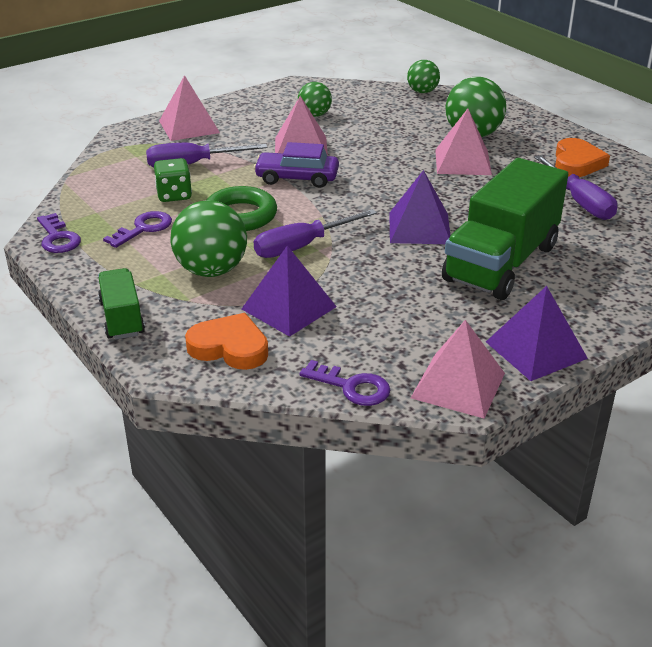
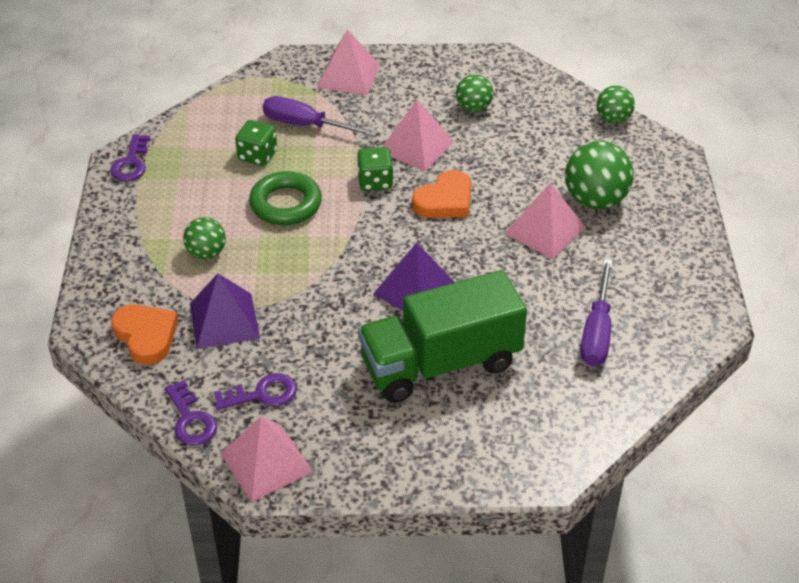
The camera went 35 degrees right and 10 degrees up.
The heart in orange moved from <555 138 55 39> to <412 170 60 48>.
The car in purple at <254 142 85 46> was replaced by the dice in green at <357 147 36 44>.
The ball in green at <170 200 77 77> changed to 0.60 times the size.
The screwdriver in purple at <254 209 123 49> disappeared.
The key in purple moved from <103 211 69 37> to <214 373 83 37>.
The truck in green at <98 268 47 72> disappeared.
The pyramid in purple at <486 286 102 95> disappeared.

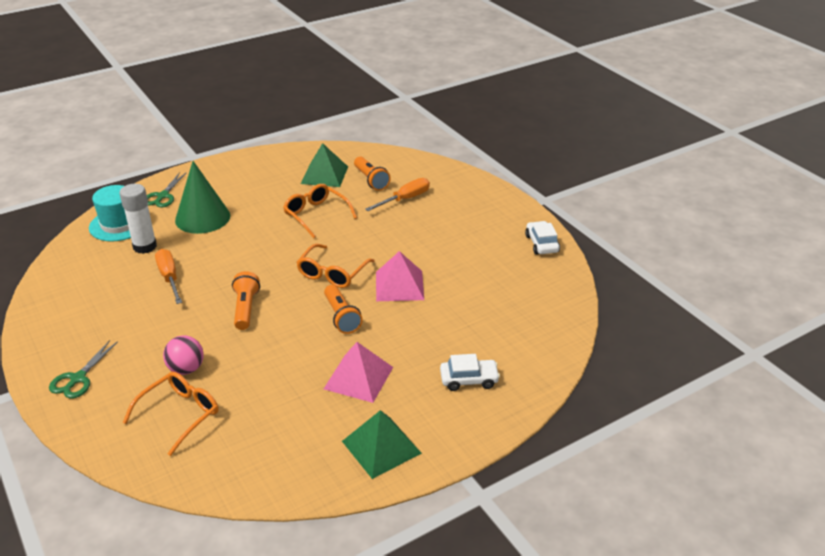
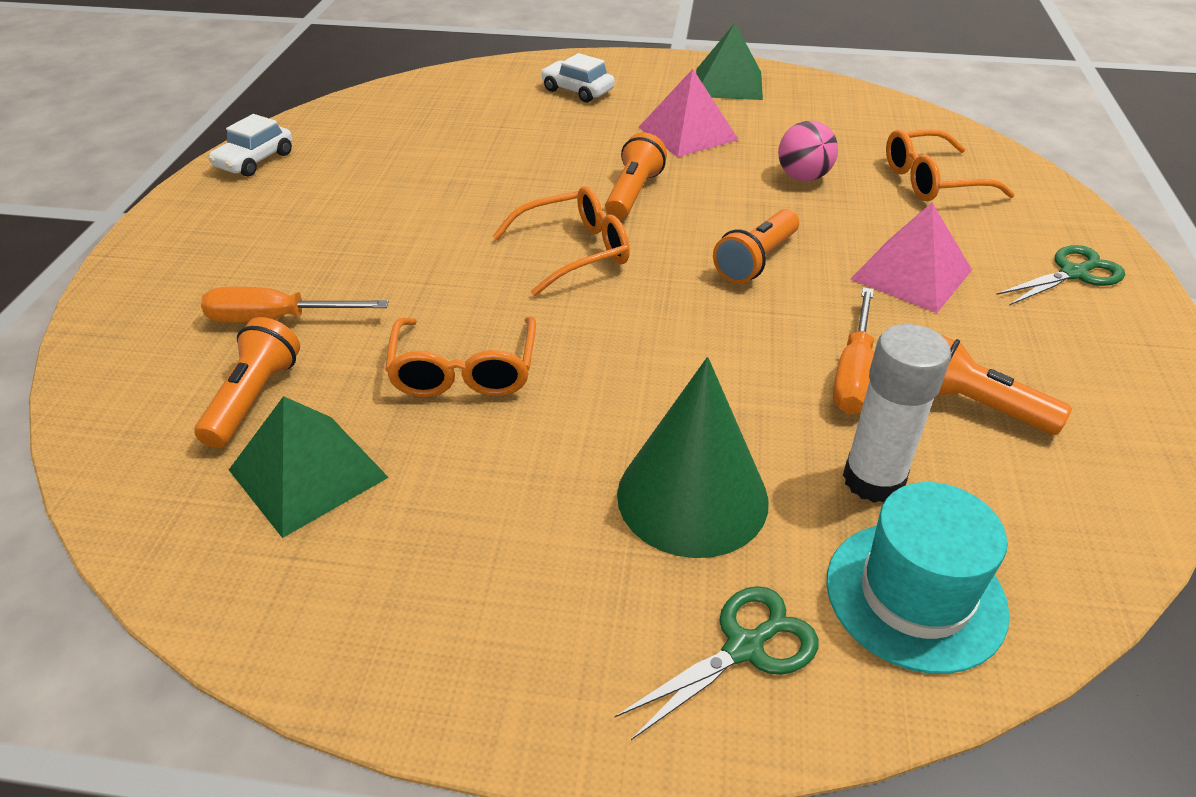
The camera went 140 degrees left and 5 degrees up.
The pyramid in pink moved from <376 251 48 50> to <850 202 122 111>.
The ball in pink moved from <163 335 41 40> to <778 121 60 60>.
The flashlight in orange at <938 335 134 100> appeared.

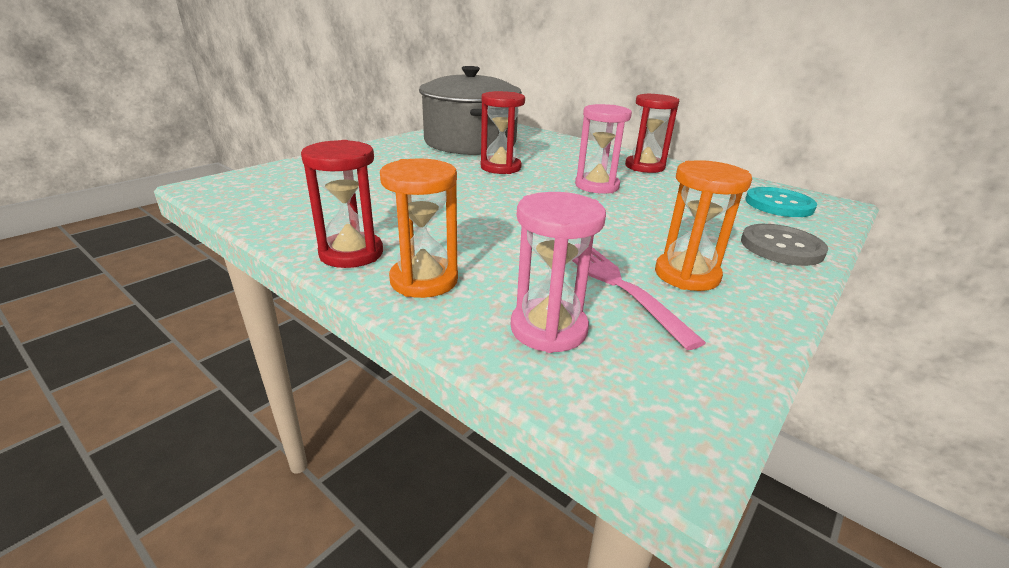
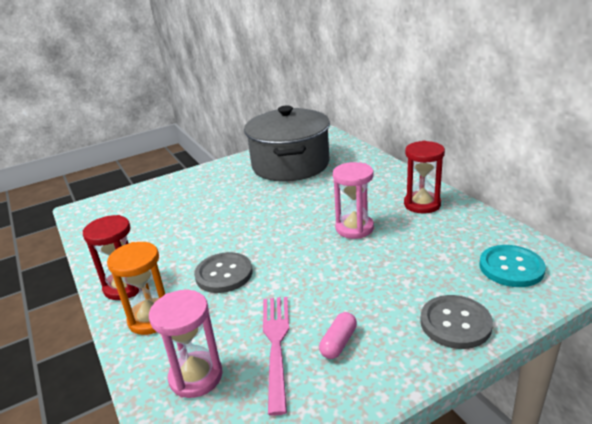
The camera went 25 degrees right and 0 degrees up.
The hourglass in red at <481 91 44 83> disappeared.
The hourglass in orange at <655 160 97 131> was replaced by the capsule in pink at <319 312 38 47>.
The button in grey at <194 252 58 41> appeared.

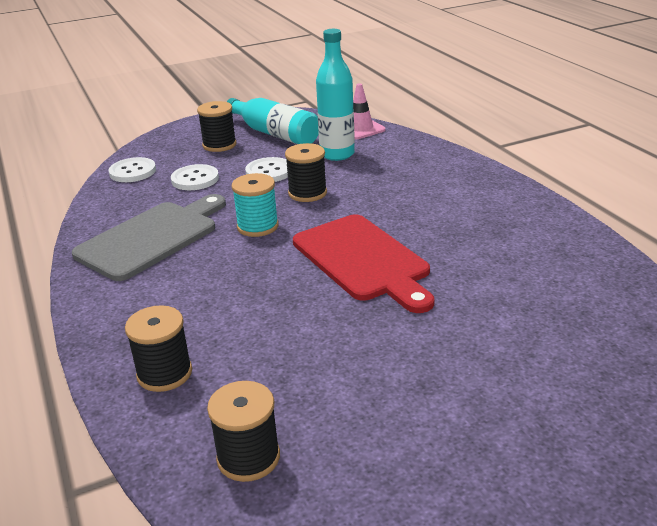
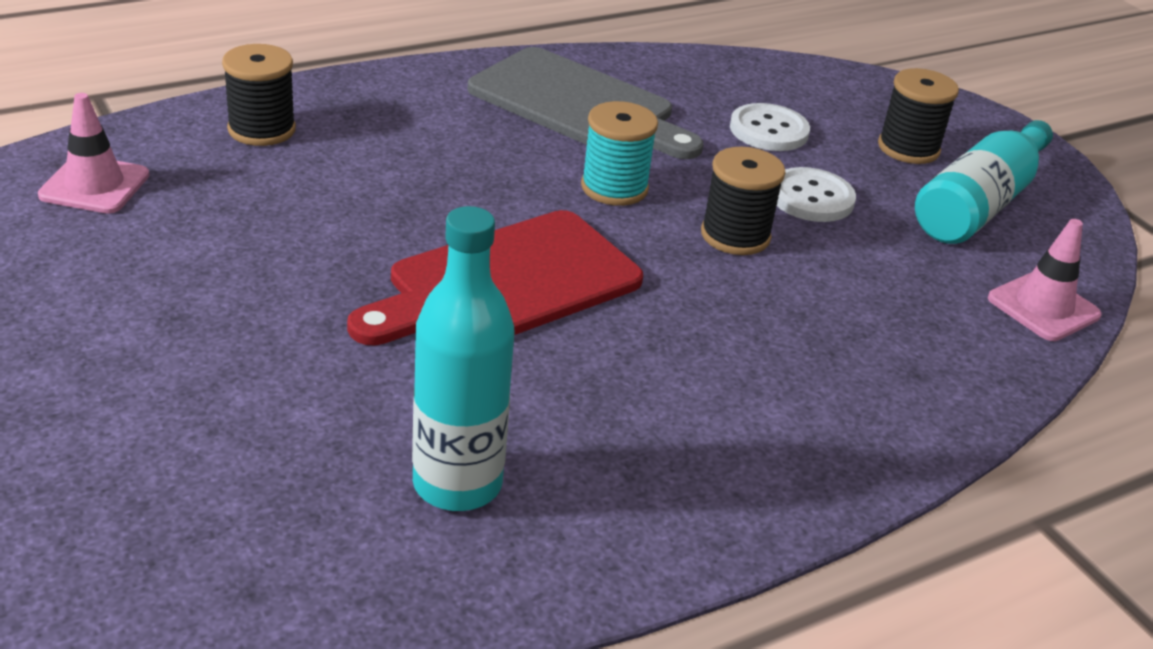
The camera went 80 degrees right and 5 degrees up.
The bottle in turquoise moved from <316 29 39 132> to <412 206 103 305>.
The button in white at <108 157 48 25> disappeared.
The spool in black at <207 381 73 101> was replaced by the traffic cone in pink at <38 93 112 121>.

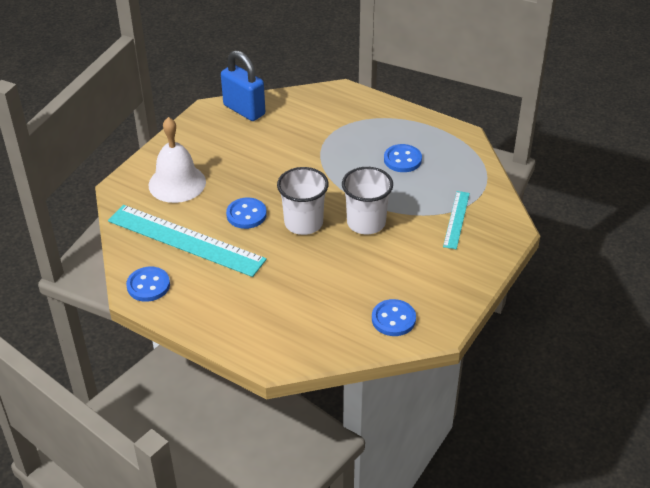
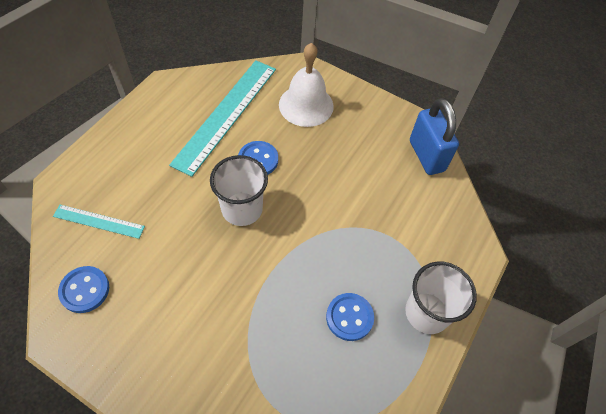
The camera went 85 degrees right and 15 degrees up.
The padlock in blue at <221 50 44 71> turned 60 degrees counterclockwise.
The cup in white moved from <342 167 51 67> to <405 262 72 72>.
The ruler in turquoise moved from <443 191 27 58> to <53 205 92 34>.
The button in blue at <126 267 44 35> disappeared.

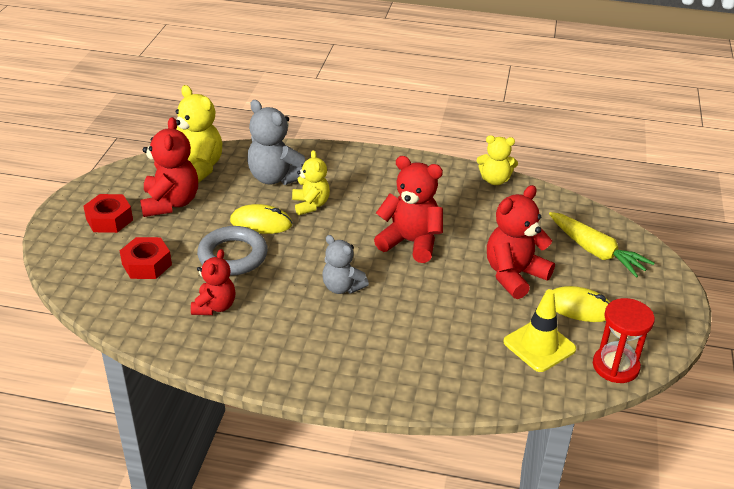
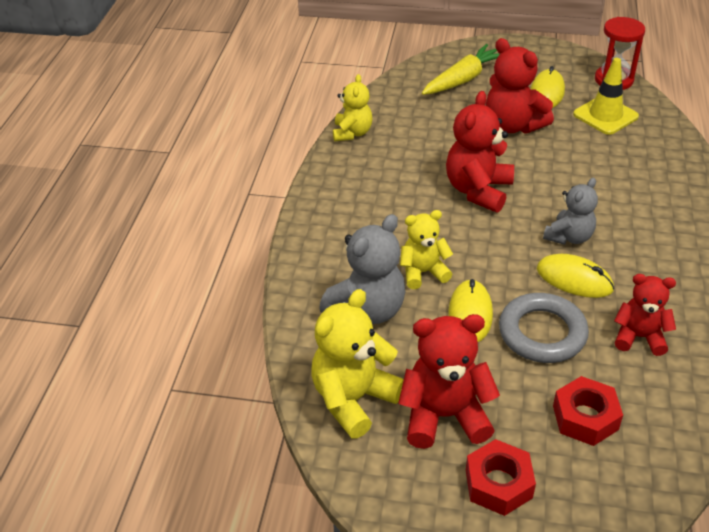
The camera went 90 degrees left and 5 degrees up.
The mouse in yellow at <537 254 77 44> appeared.

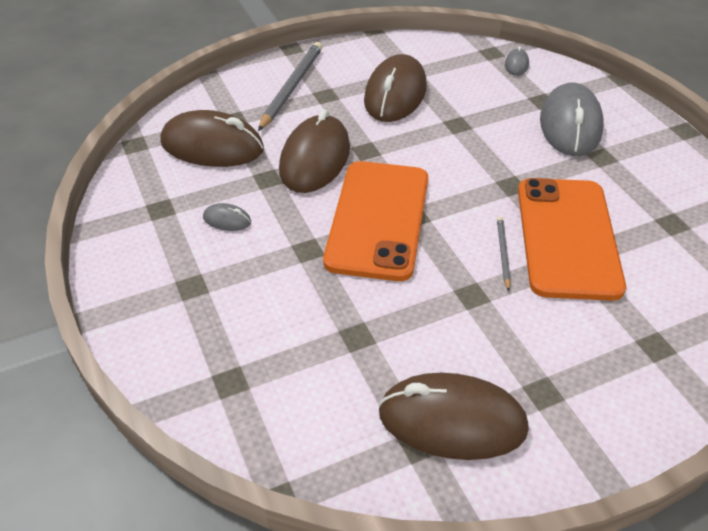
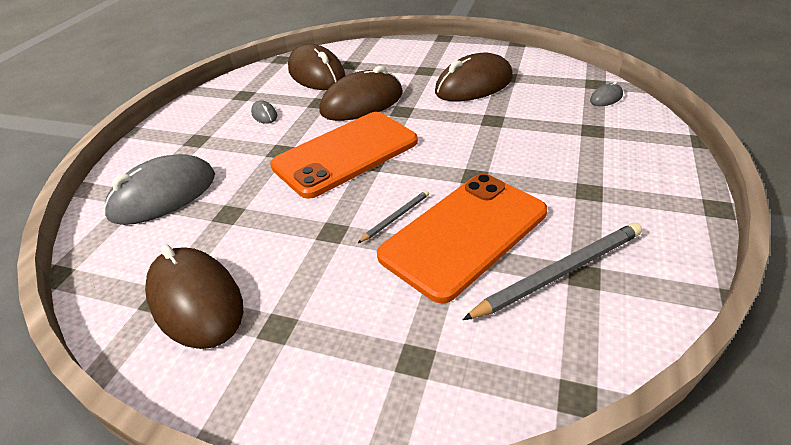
The camera went 45 degrees right and 5 degrees down.
The pencil in grey moved from <258 42 64 89> to <462 223 180 97>.
The mouse in grey moved from <540 82 64 74> to <104 154 111 71>.

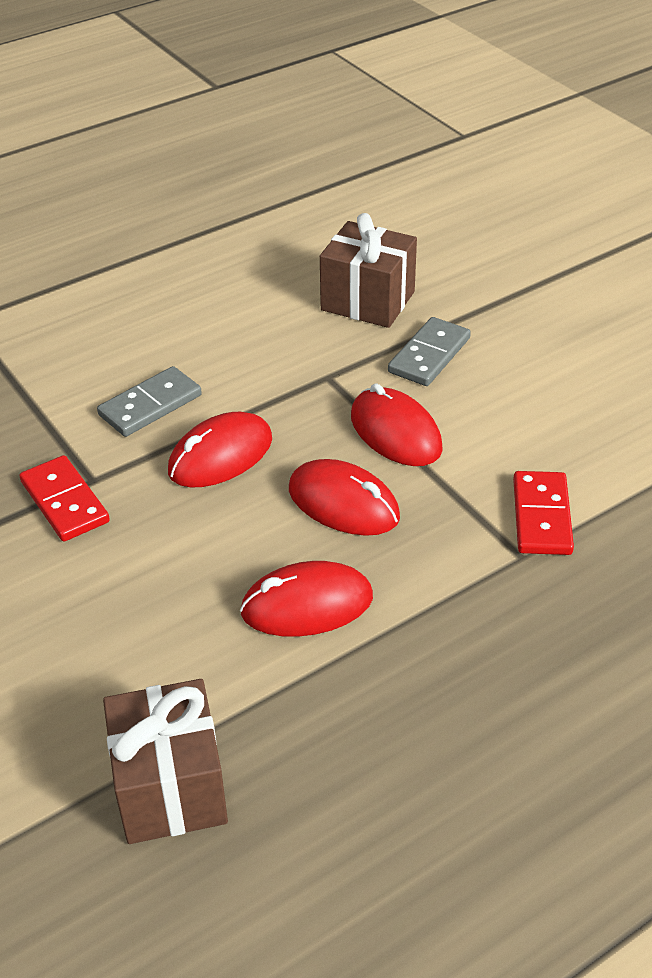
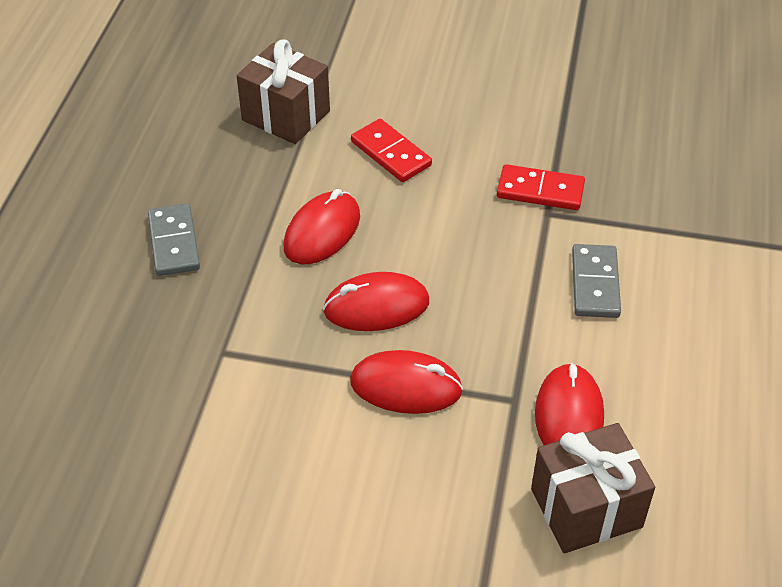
The camera went 135 degrees right and 5 degrees up.
The domino in grey moved from <388 317 83 69> to <148 203 52 73>.
The mouse in red moved from <168 412 104 76> to <535 363 69 82>.
The domino in red moved from <513 471 61 84> to <351 119 81 63>.

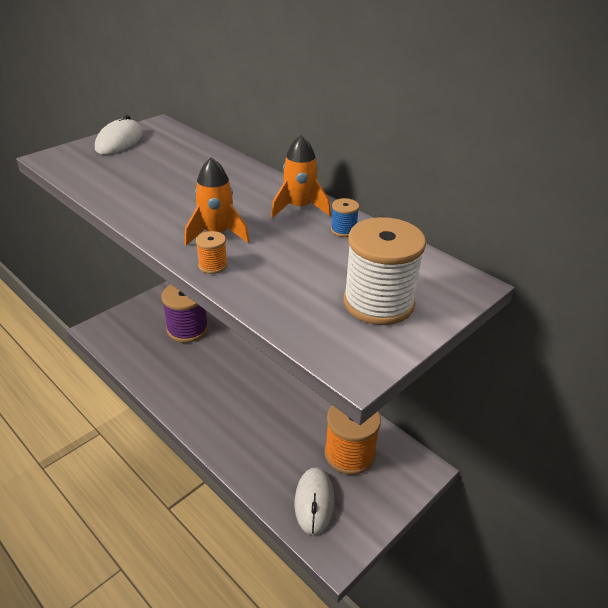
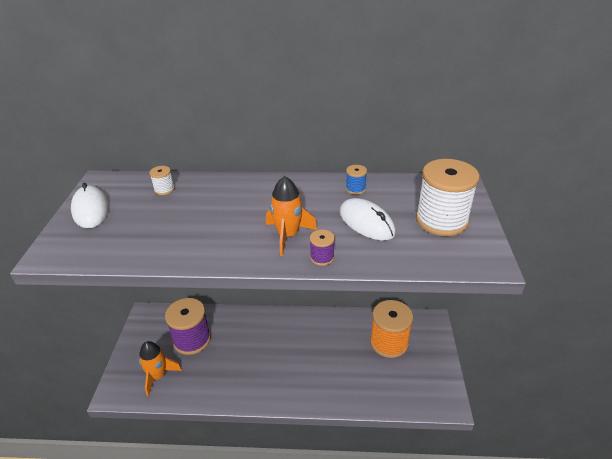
The camera went 40 degrees left and 0 degrees up.
The rocket in orange moved from <271 135 60 83> to <139 341 43 56>.
The spool in orange at <196 231 32 43> became the spool in purple at <310 230 25 36>.
The mouse in white moved from <295 467 39 68> to <340 198 56 43>.
The spool in white at <149 166 26 29> appeared.

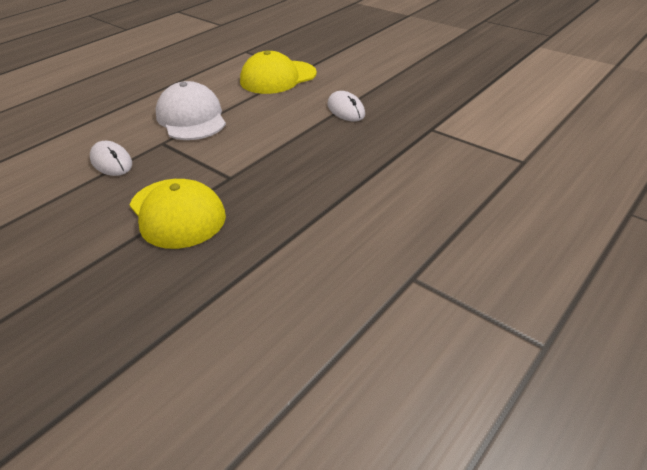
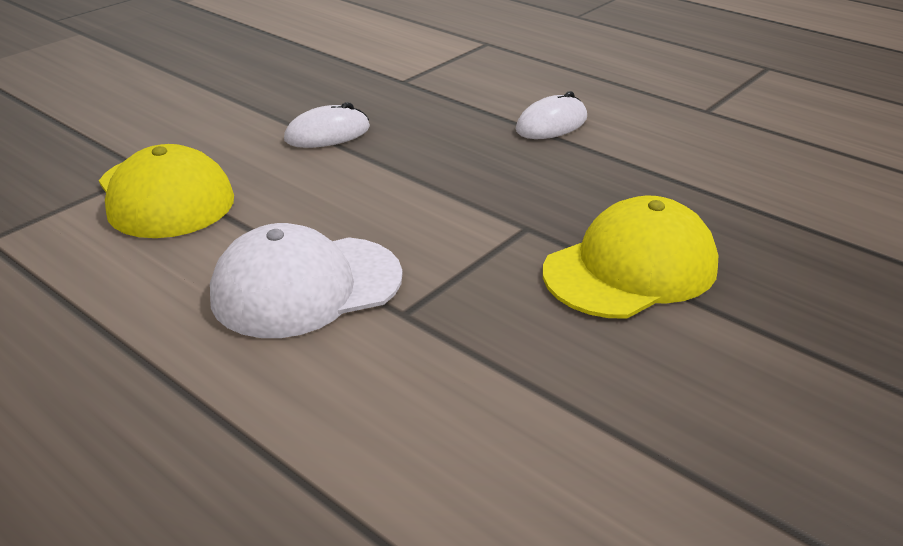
The camera went 90 degrees left and 5 degrees down.
The mouse in white moved from <90 141 42 35> to <516 91 71 48>.

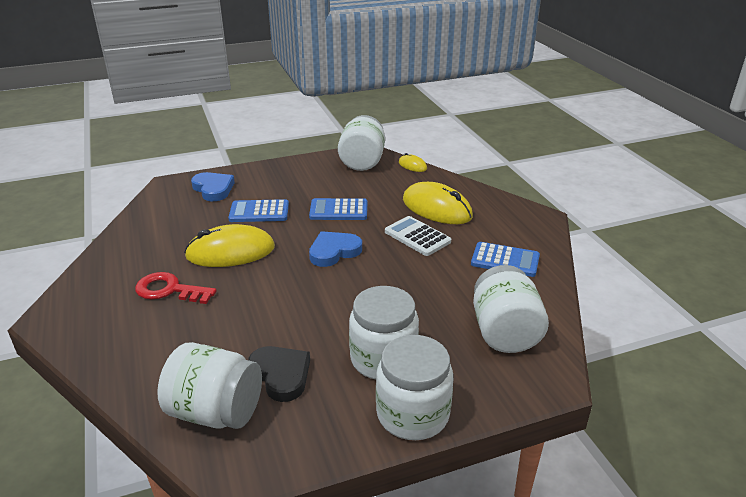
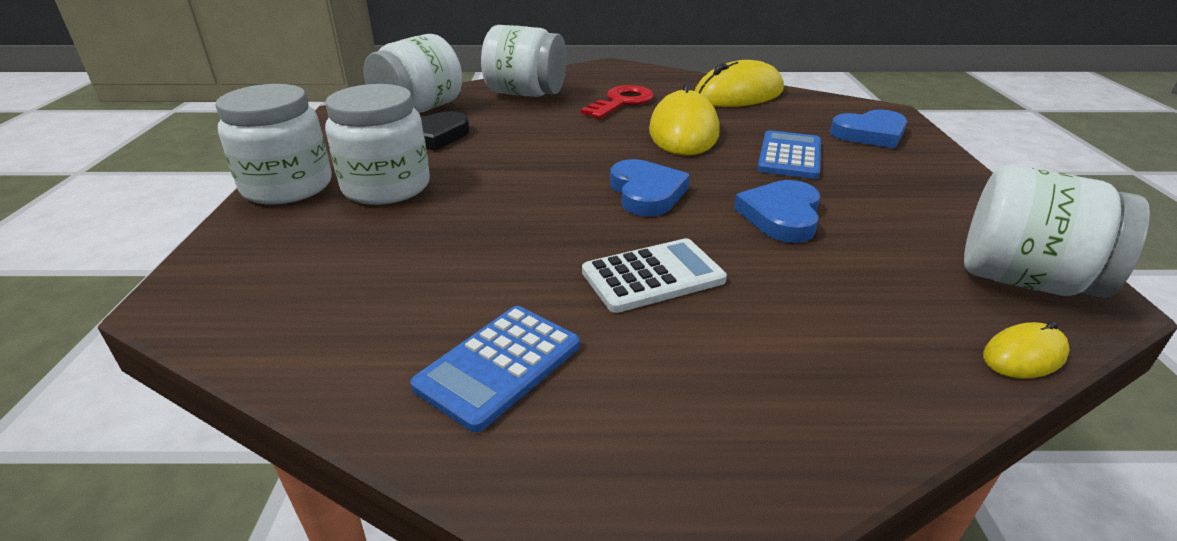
The camera went 110 degrees right and 0 degrees up.
The mouse in yellow moved from <403 182 70 42> to <695 60 89 47>.
The calculator in blue at <309 198 58 22> was replaced by the heart in blue at <734 180 86 63>.
The jar in white moved from <473 265 76 88> to <481 25 86 72>.

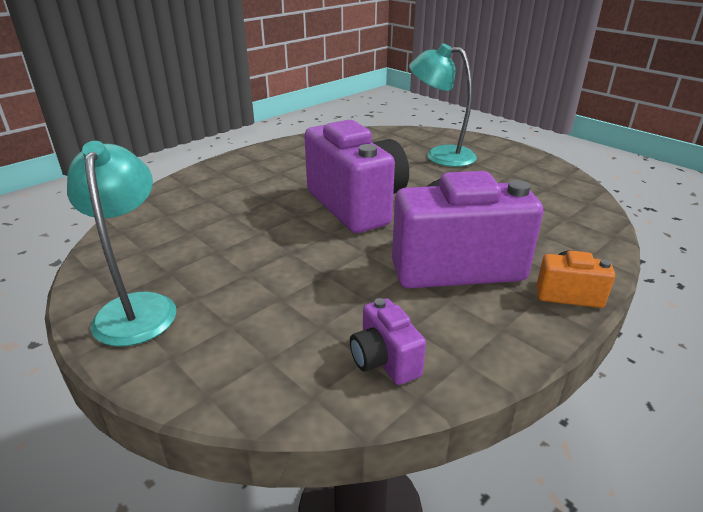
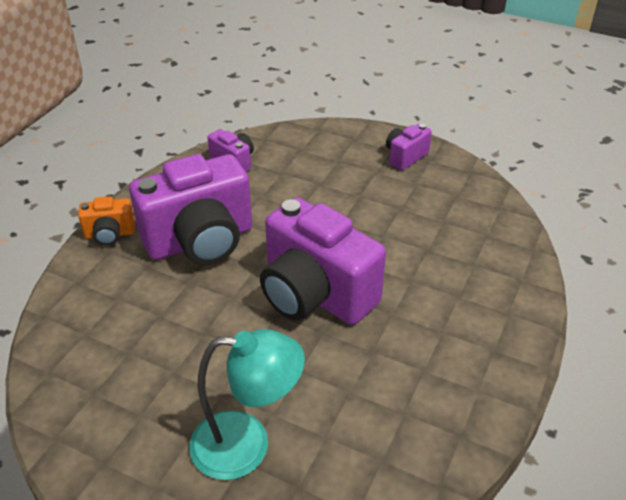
The camera went 160 degrees right and 10 degrees up.
The lamp in turquoise at <67 141 109 206> was replaced by the camera in purple at <386 124 46 46>.

